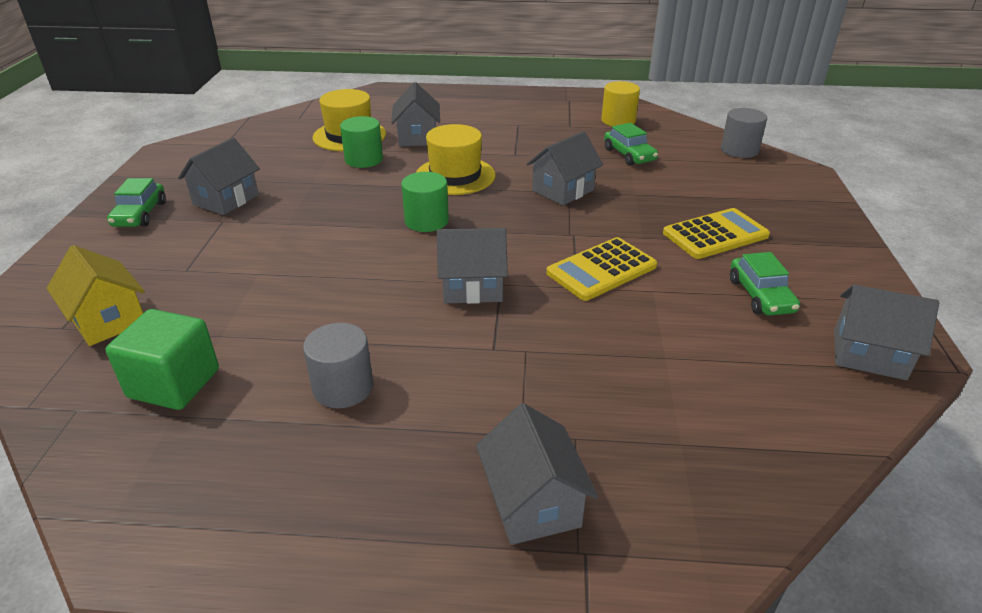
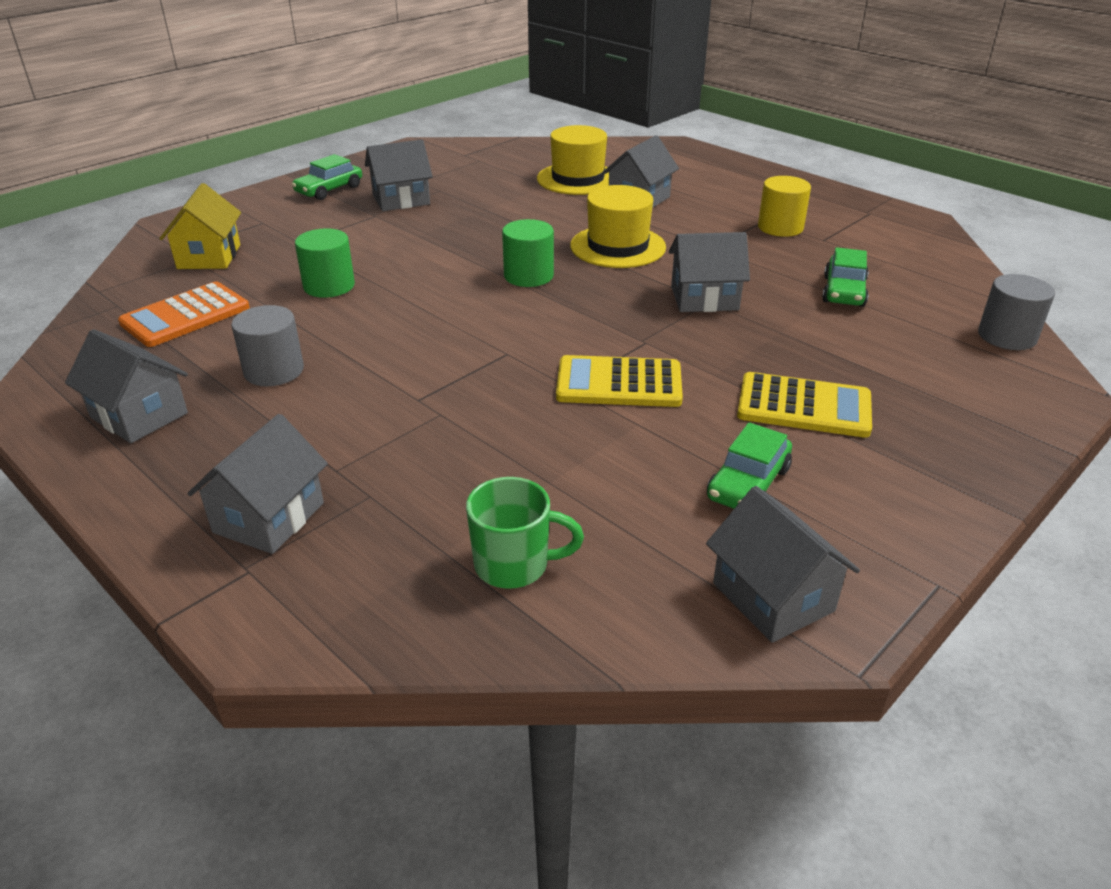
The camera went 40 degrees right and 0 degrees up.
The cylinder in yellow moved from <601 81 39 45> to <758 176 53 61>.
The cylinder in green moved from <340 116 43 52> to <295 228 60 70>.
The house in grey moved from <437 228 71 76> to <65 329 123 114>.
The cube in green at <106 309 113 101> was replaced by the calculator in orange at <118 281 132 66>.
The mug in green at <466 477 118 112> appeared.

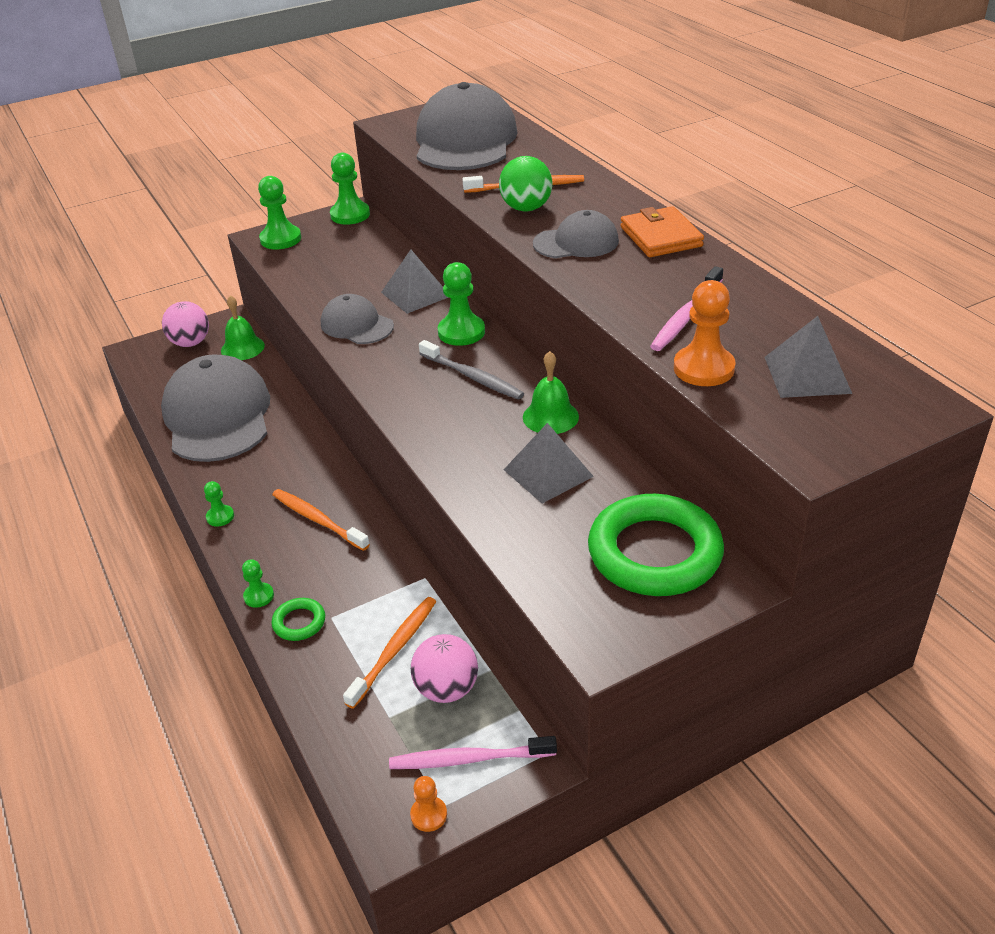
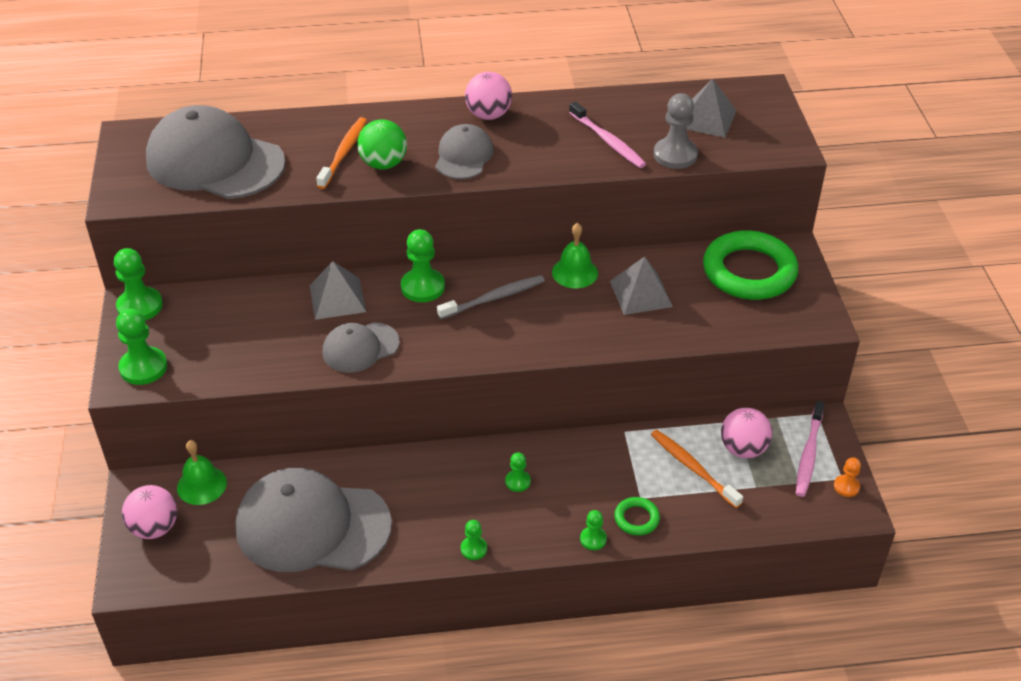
The camera went 70 degrees left and 5 degrees up.
The wallet in orange at <621 206 83 51> was replaced by the ball in pink at <465 72 47 48>.
The pawn in orange at <674 280 62 106> became the pawn in grey at <654 93 44 76>.
The toothbrush in orange at <272 489 98 62> was replaced by the pawn in green at <505 452 26 40>.

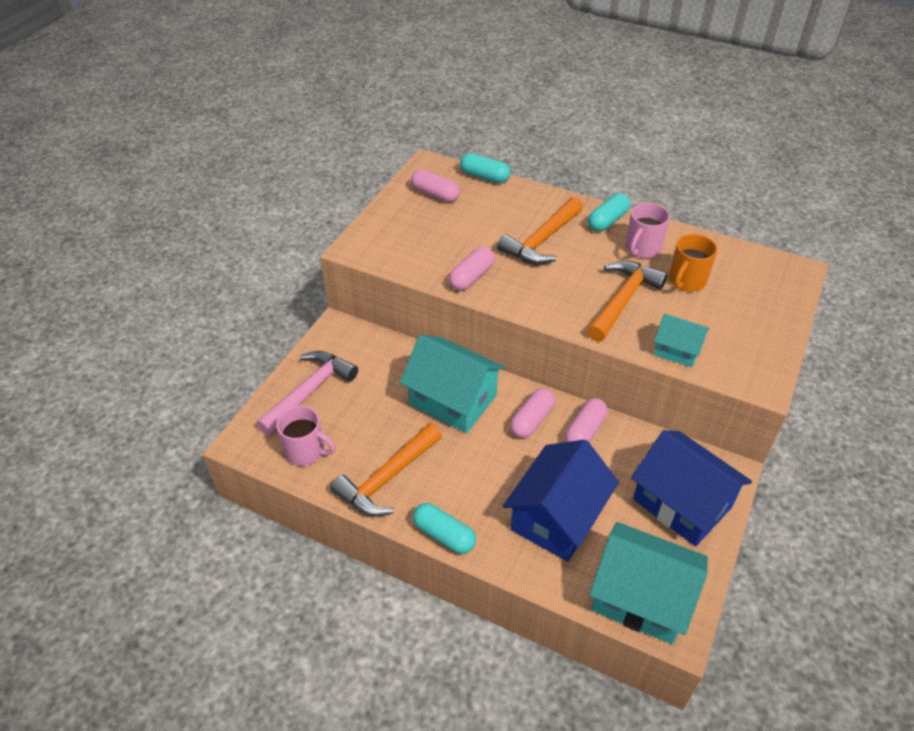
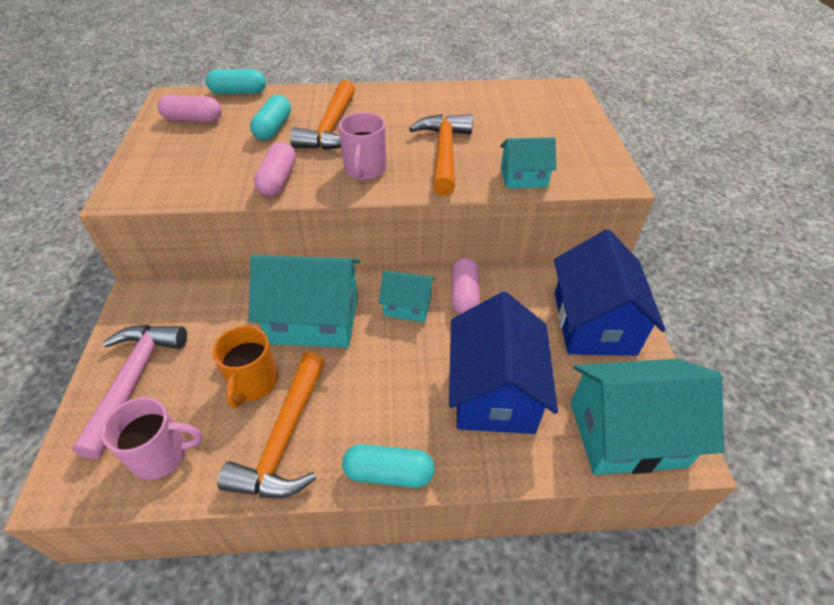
The camera went 30 degrees left and 0 degrees up.
The capsule in turquoise moved from <588 193 42 39> to <250 95 41 45>.
The mug in pink moved from <625 203 45 55> to <339 112 47 68>.
The mug in orange moved from <669 234 49 58> to <212 326 66 82>.
The capsule in pink at <510 388 45 50> was replaced by the house in turquoise at <379 271 56 51>.
The house in blue at <631 430 121 117> turned 75 degrees clockwise.

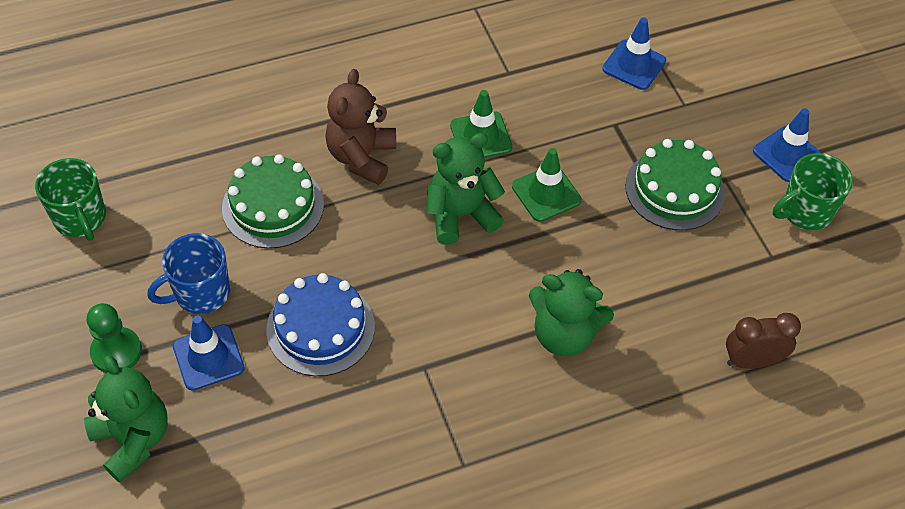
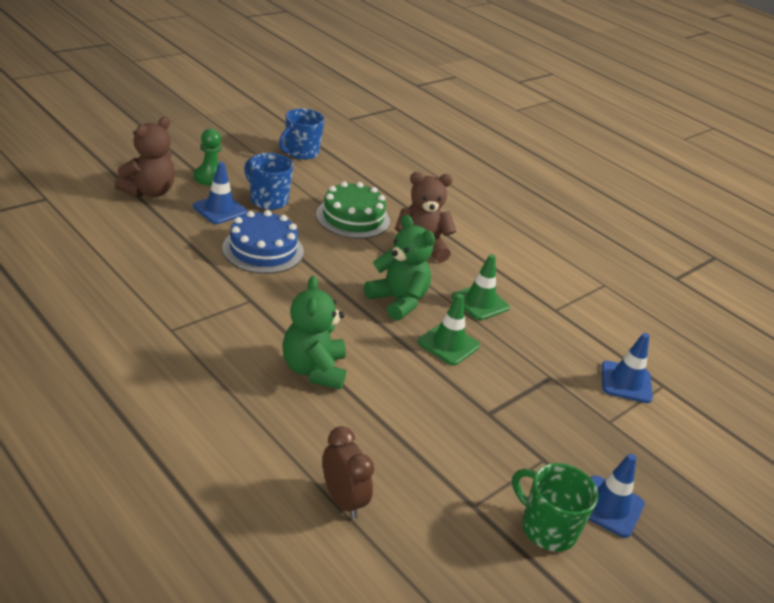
The camera went 65 degrees right and 20 degrees down.
The cake in green at <625 139 100 91> disappeared.
The mug in green at <35 158 71 83> became the mug in blue at <279 109 46 51>.
The teddy bear in green at <84 356 84 126> became the teddy bear in brown at <114 117 61 80>.

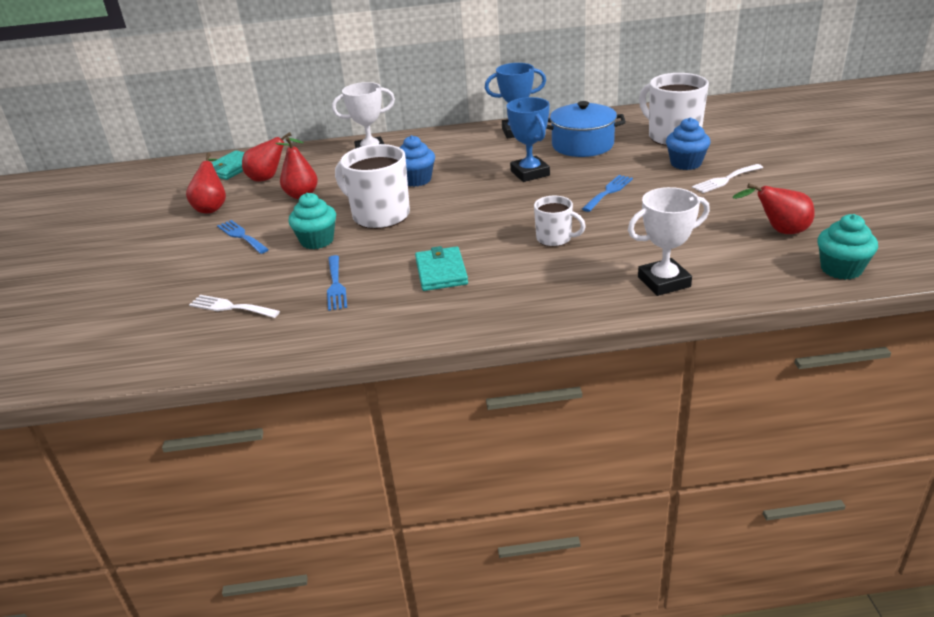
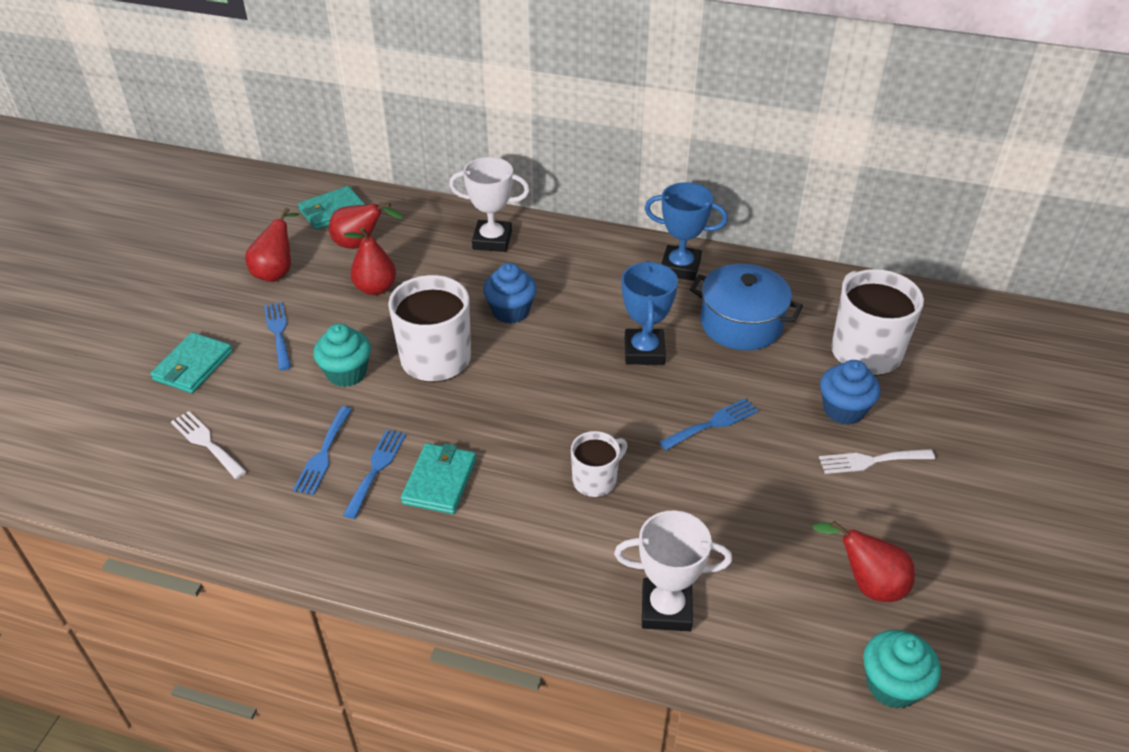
The camera went 20 degrees right and 10 degrees up.
The mug in white at <534 196 52 51> turned 90 degrees counterclockwise.
The wallet in turquoise at <150 332 83 61> appeared.
The fork in blue at <343 429 63 90> appeared.

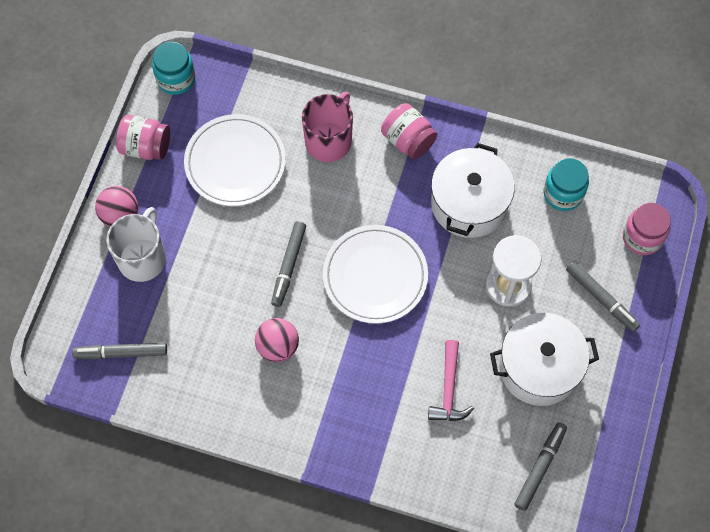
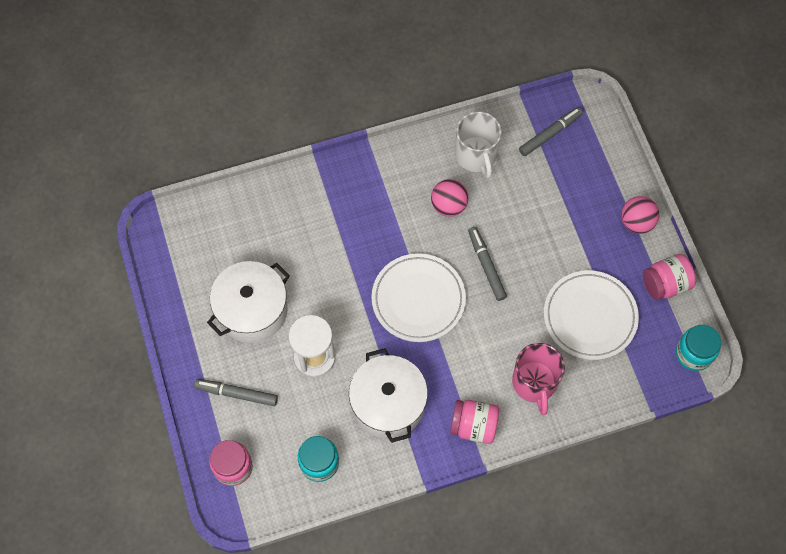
The camera went 145 degrees right and 0 degrees up.
The mug in white moved from <106 207 60 75> to <455 111 47 68>.
The hammer in pink at <428 340 46 81> disappeared.
The marker in grey at <514 422 53 89> disappeared.

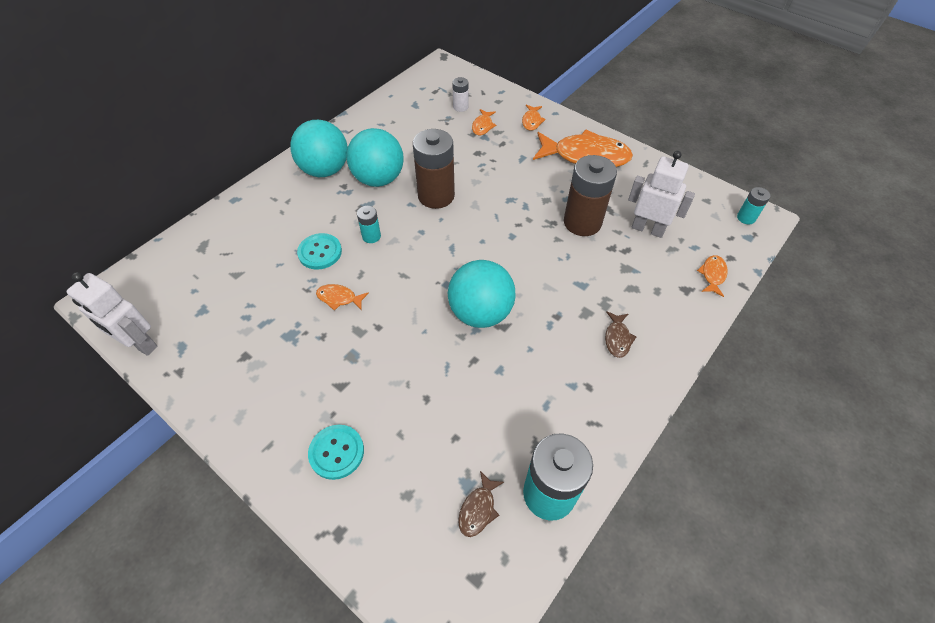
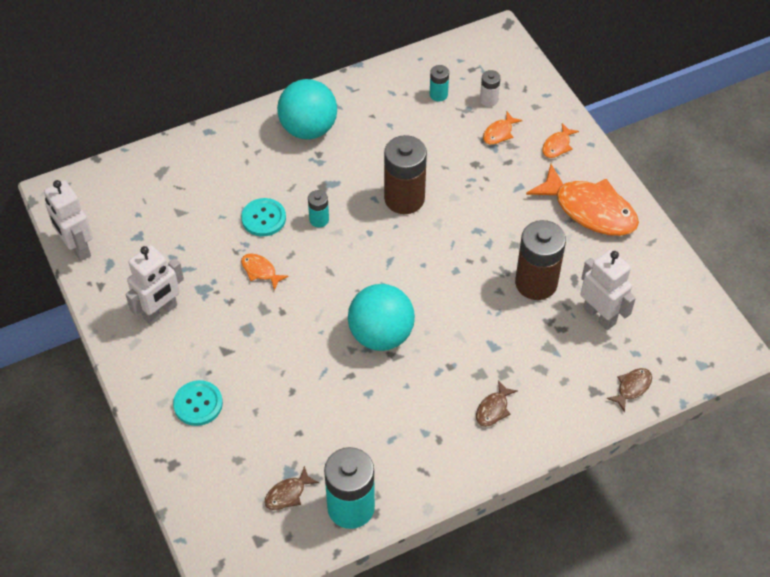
The camera went 25 degrees right and 0 degrees up.
The ball in turquoise at <346 128 58 59> disappeared.
The battery in turquoise moved from <737 187 33 37> to <430 65 19 37>.
The fish in orange at <697 255 31 42> became the fish in brown at <606 368 46 44>.
The robot in white at <126 245 58 80> appeared.

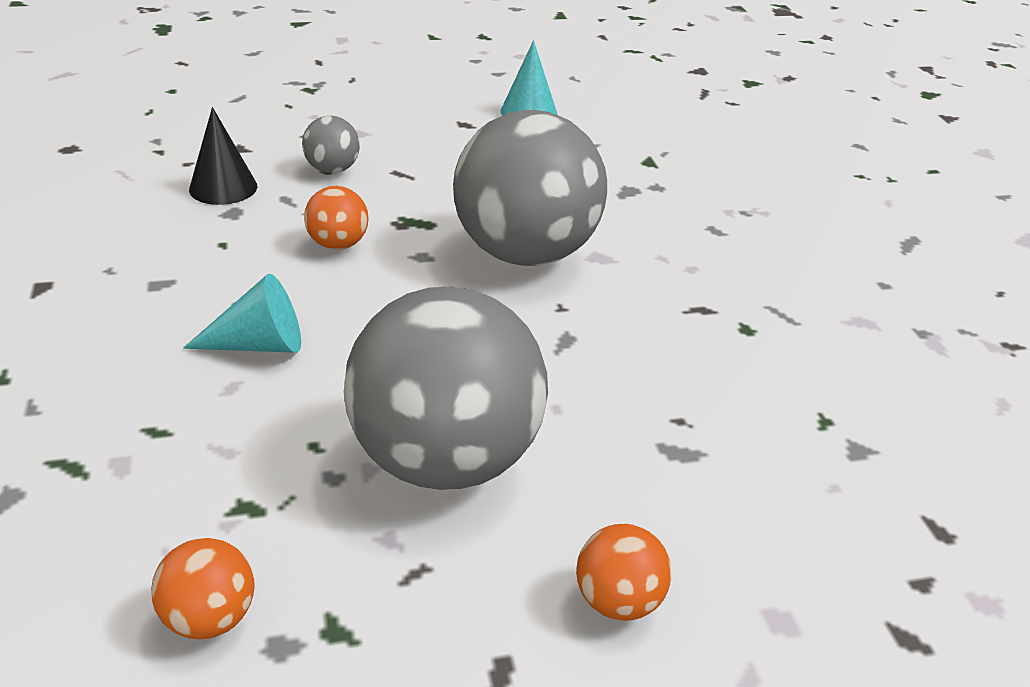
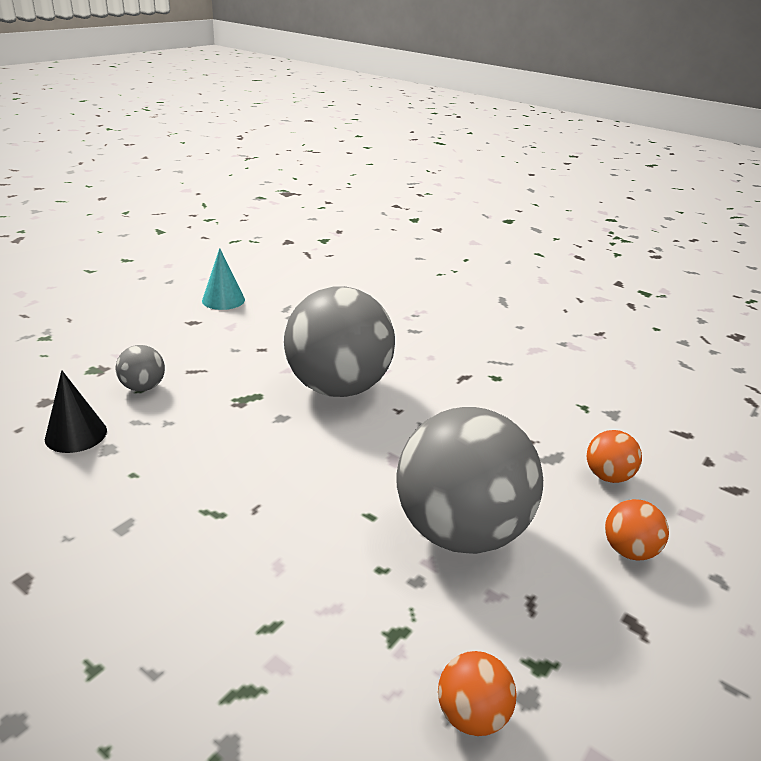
The camera went 40 degrees left and 5 degrees down.
The ball in orange moved from <304 186 65 64> to <587 430 55 53>.
The cone in turquoise at <183 274 118 79> disappeared.

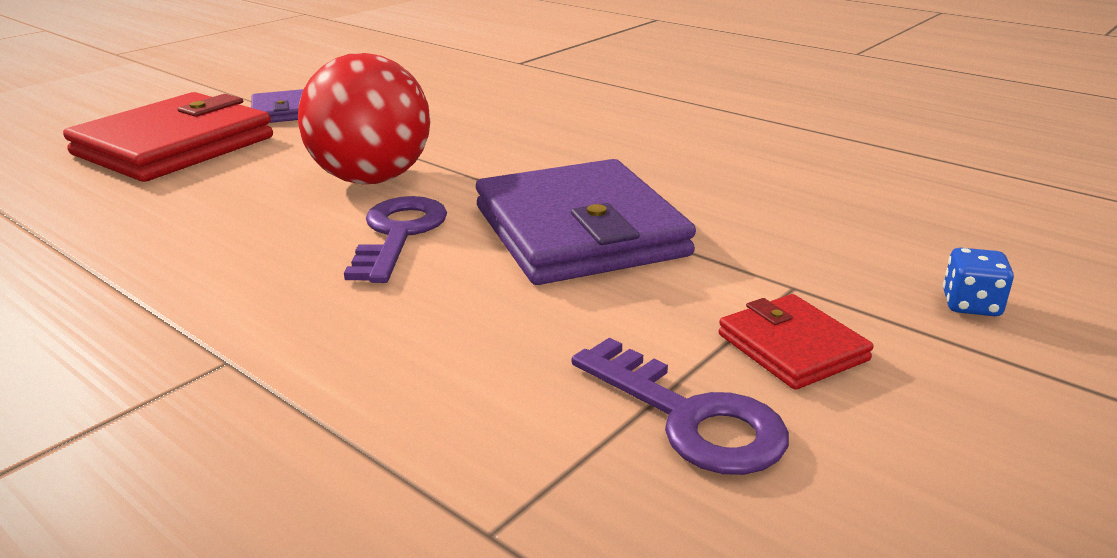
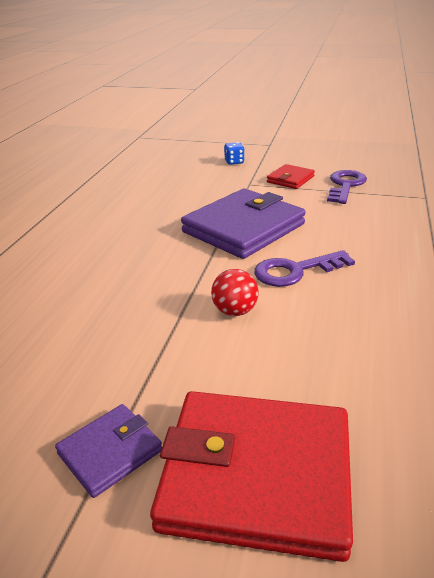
The camera went 115 degrees left and 5 degrees up.
The ball in red at <298 53 132 131> changed to 0.50 times the size.

